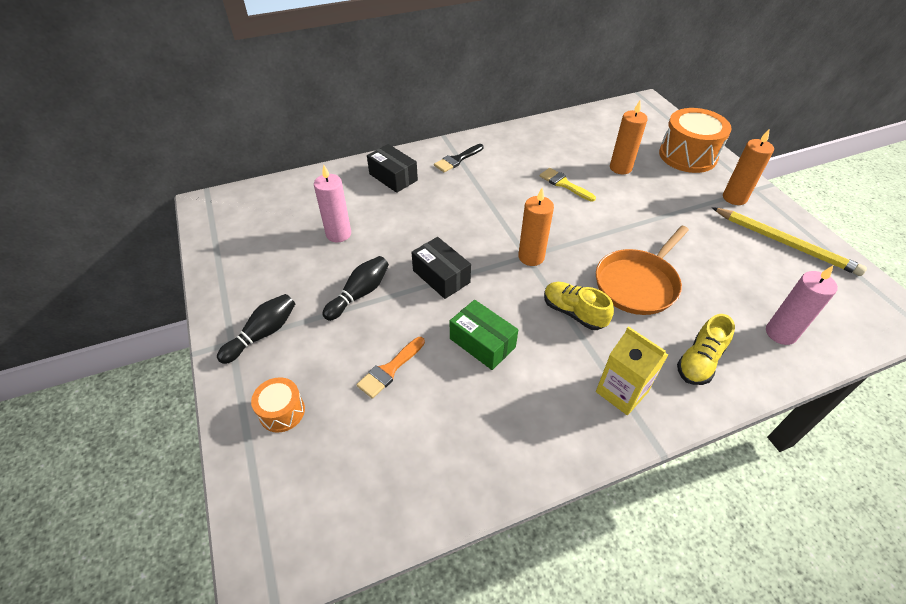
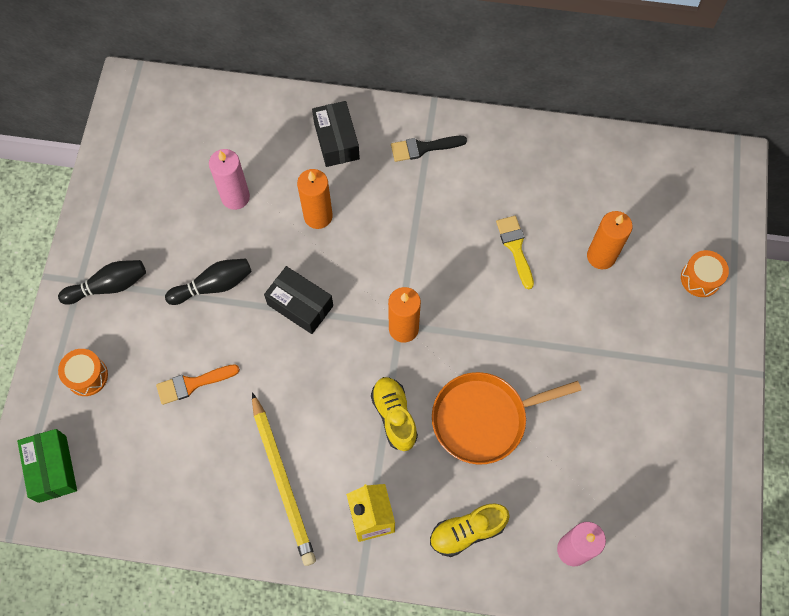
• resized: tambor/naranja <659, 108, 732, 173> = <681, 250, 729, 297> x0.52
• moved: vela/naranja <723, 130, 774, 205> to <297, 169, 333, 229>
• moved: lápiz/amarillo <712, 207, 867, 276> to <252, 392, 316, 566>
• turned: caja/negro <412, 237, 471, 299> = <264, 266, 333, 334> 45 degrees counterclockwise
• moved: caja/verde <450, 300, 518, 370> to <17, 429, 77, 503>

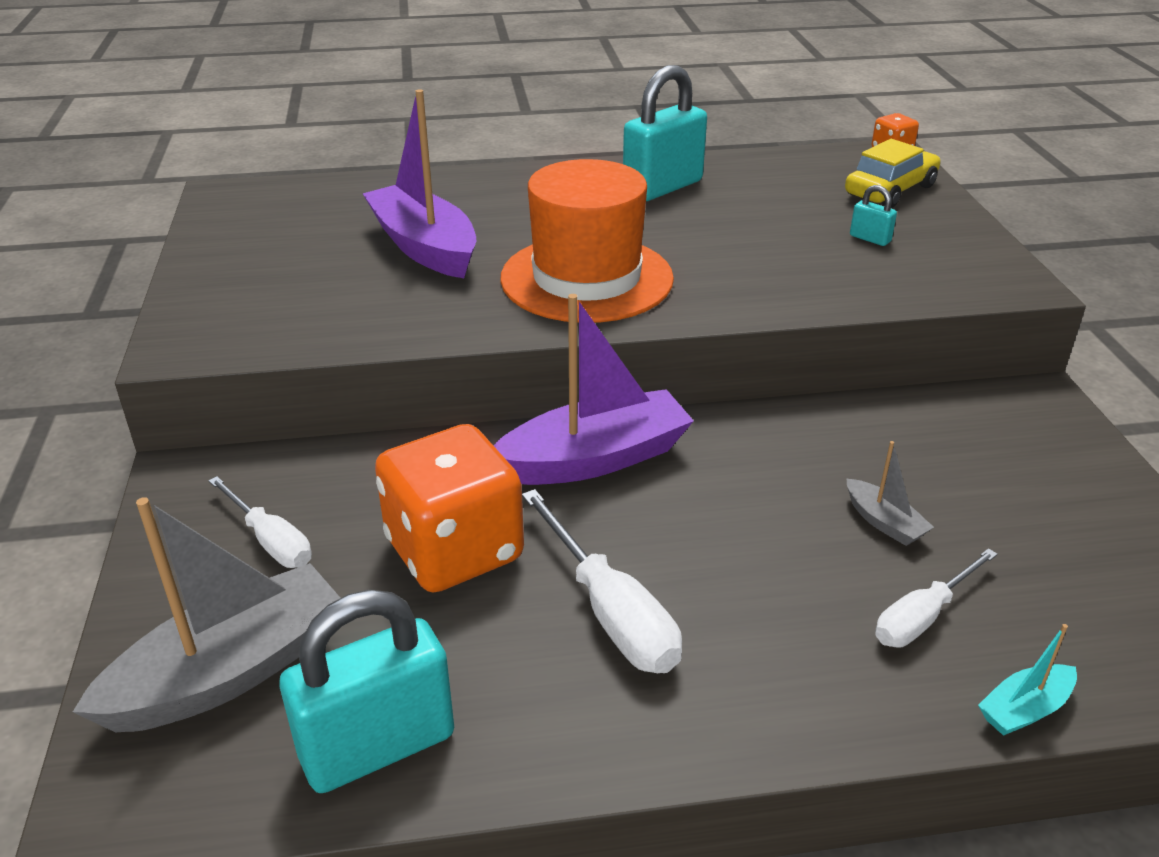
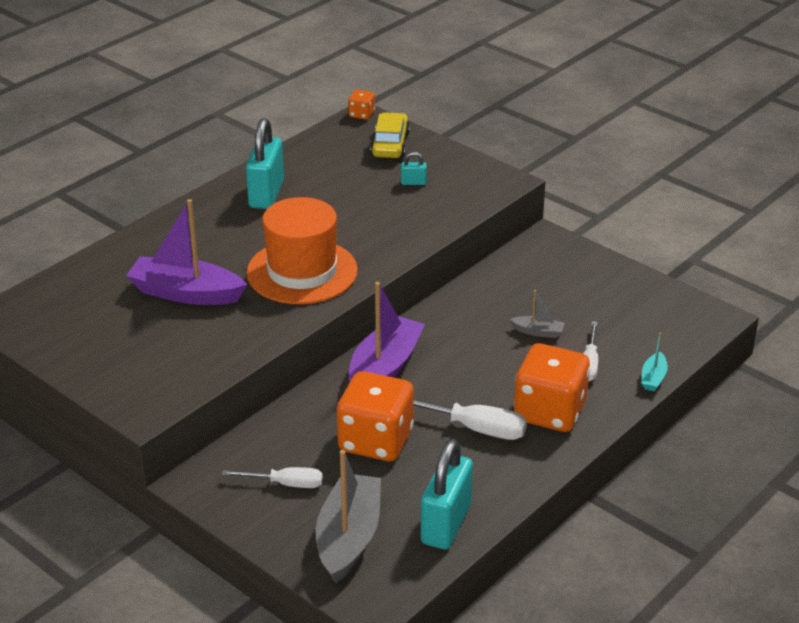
• added: dado/naranja <514, 343, 590, 432>

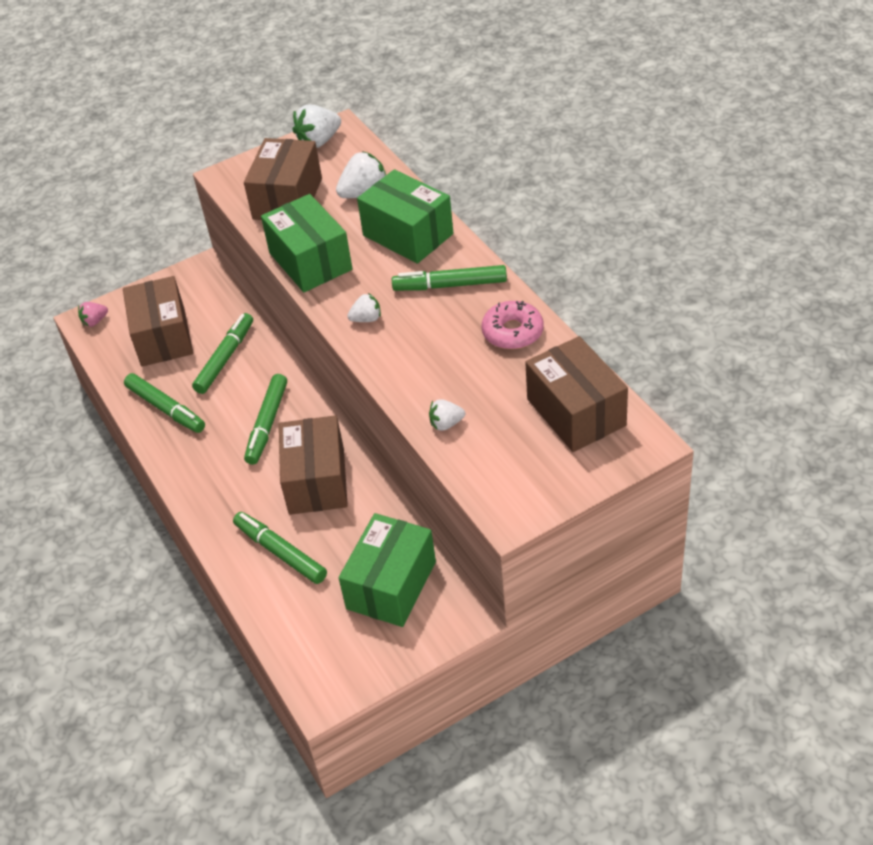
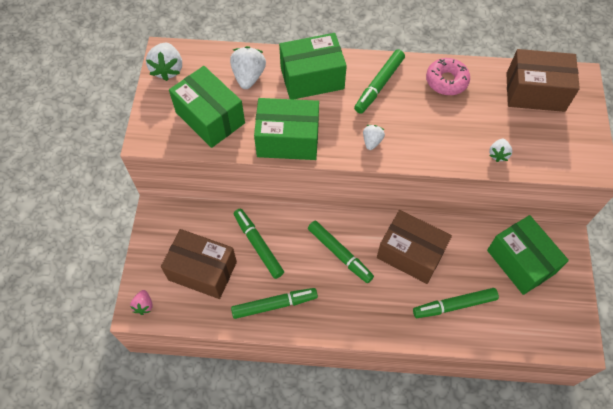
• recoloured: caja/marrón <244, 138, 322, 220> to caja/verde <169, 66, 245, 148>

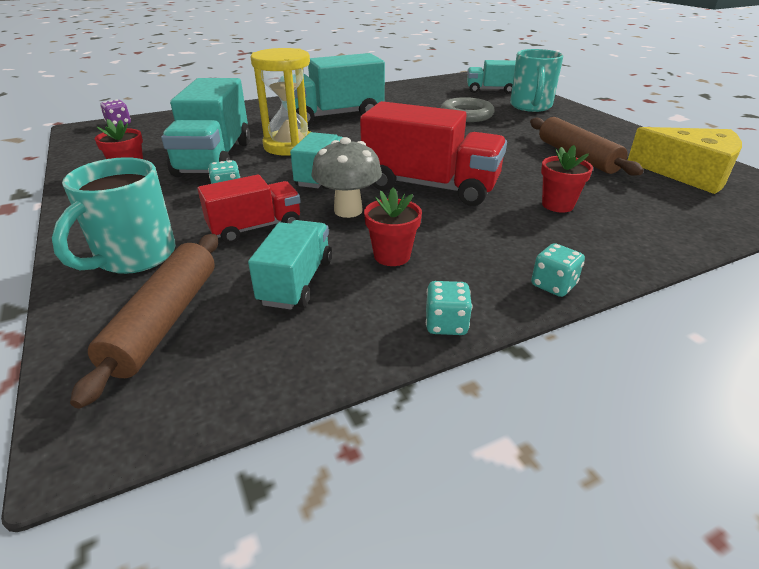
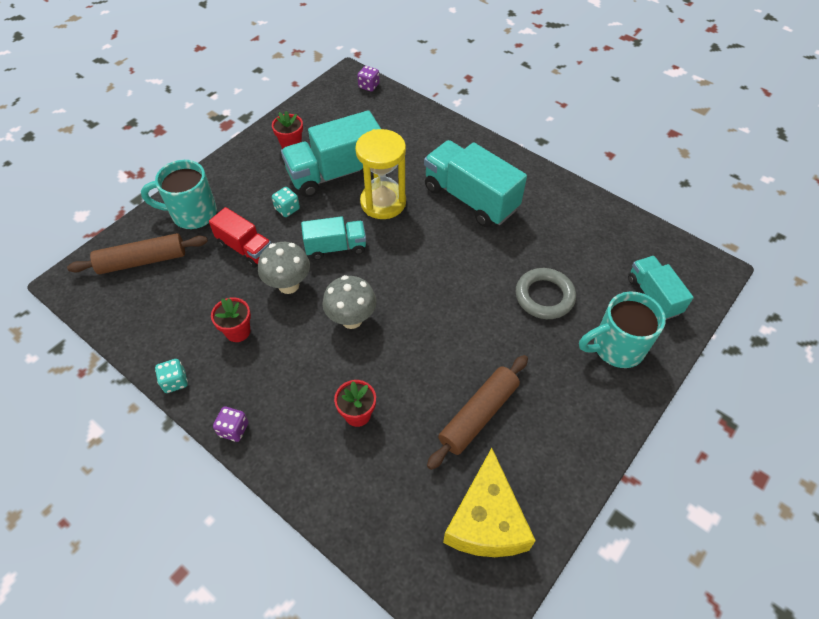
• replaced: camión/rojo <360, 101, 507, 206> to seta/gris <322, 275, 376, 329>
• removed: camión/turquesa <248, 220, 332, 309>
• recoloured: dado/turquesa <531, 243, 585, 297> to dado/morado <213, 406, 249, 442>

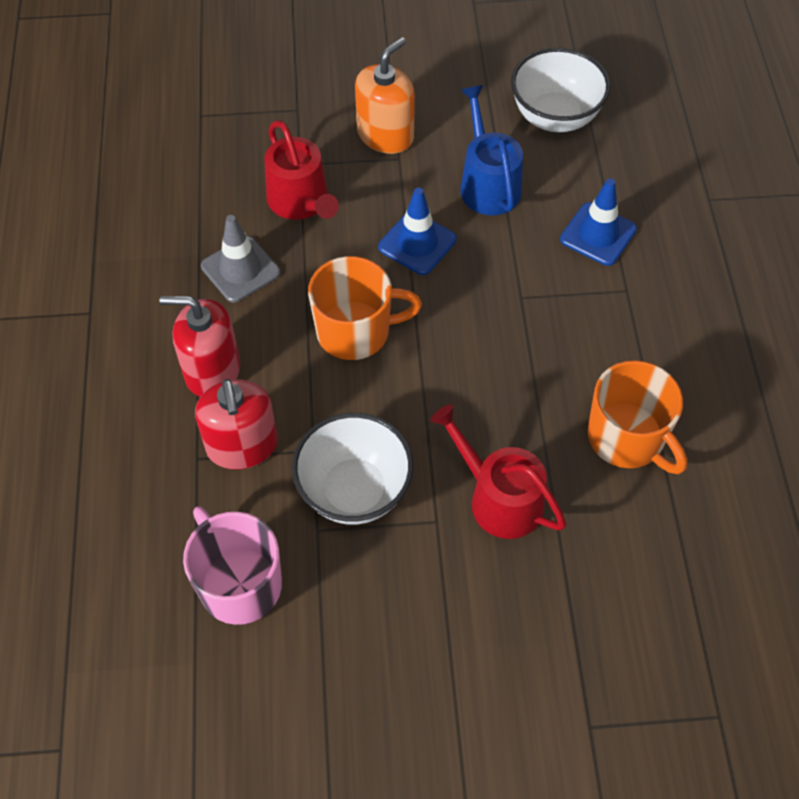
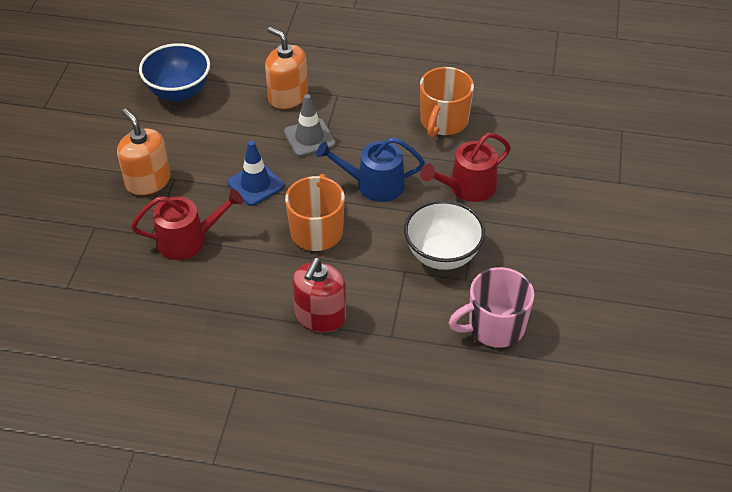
• recoloured: cuenco/blanco <511, 48, 610, 132> to cuenco/azul <139, 43, 210, 102>
• moved: regadera/azul <460, 85, 523, 215> to <316, 137, 425, 202>
• replaced: cono de tráfico/azul <560, 178, 637, 266> to dispensador de jabón/naranja <265, 27, 308, 109>
• moved: cono de tráfico/gris <201, 215, 280, 303> to <284, 94, 336, 157>
• turned: taza/naranja <588, 360, 687, 474> = <420, 67, 474, 138> 135 degrees clockwise
• removed: dispensador de jabón/rojo <195, 379, 278, 470>

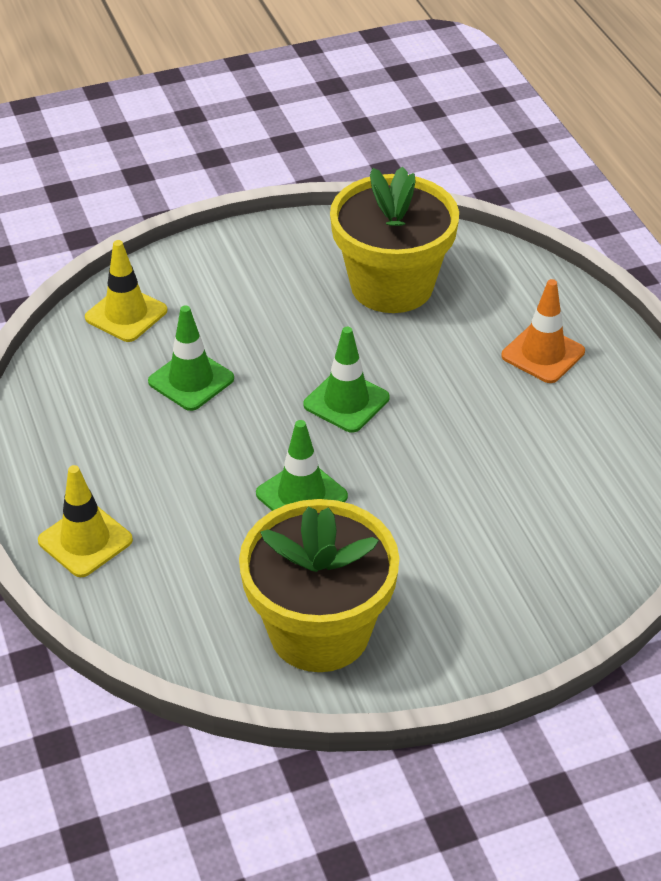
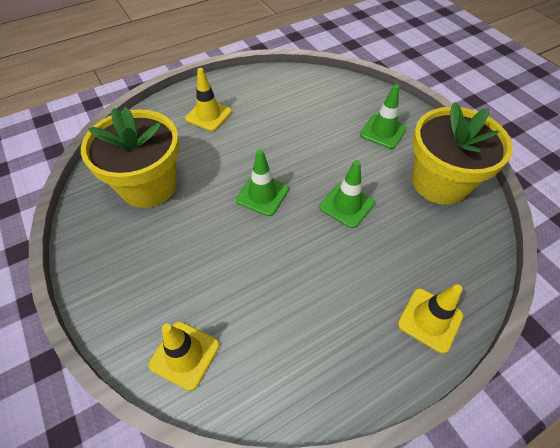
• recoloured: cono de tráfico/naranja <501, 279, 585, 383> to cono de tráfico/amarillo <185, 68, 232, 131>
• moved: cono de tráfico/verde <148, 305, 234, 411> to <360, 84, 407, 149>

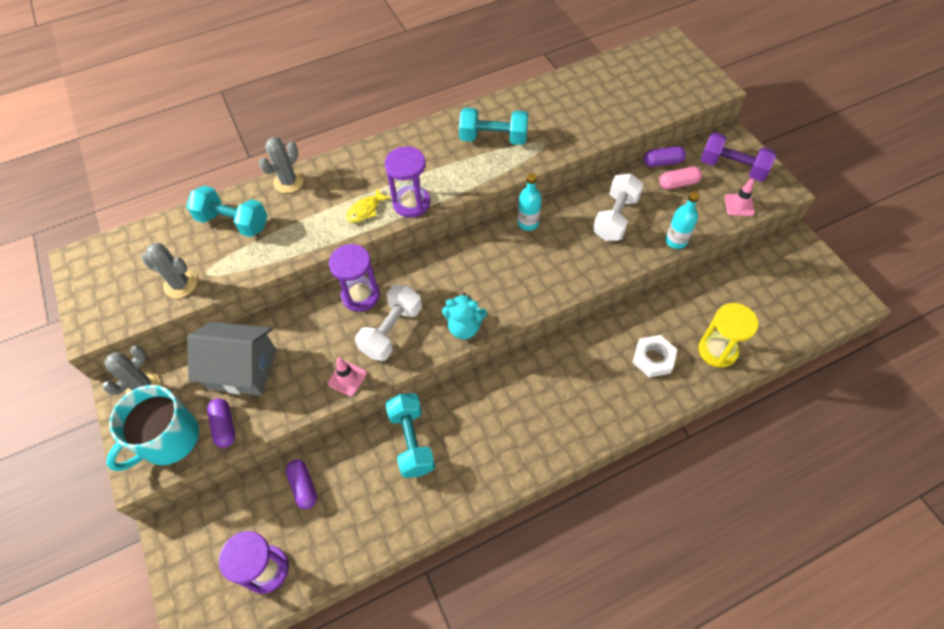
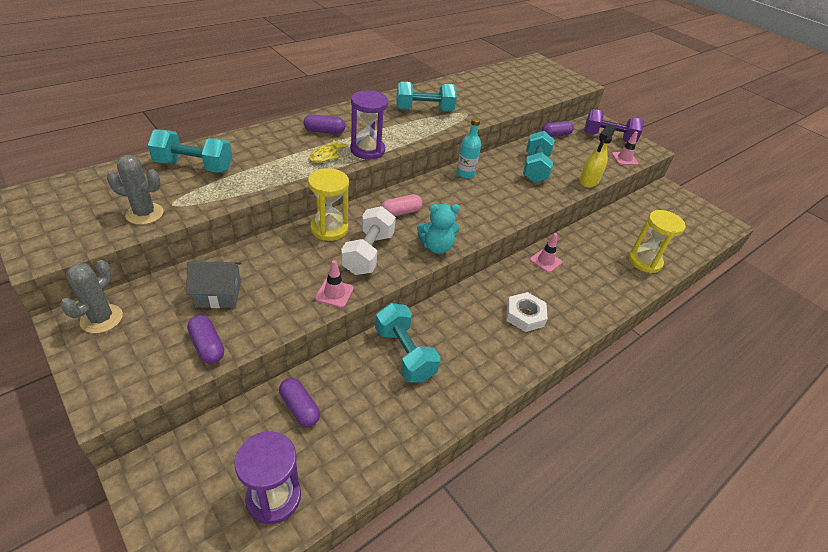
• removed: cactus/gris <259, 137, 304, 193>
• moved: cápsula/rosa <659, 167, 702, 189> to <381, 194, 422, 216>
• recoloured: mancuerna/blanco <593, 173, 644, 241> to mancuerna/turquesa <523, 131, 554, 183>
• replaced: botella/turquesa <665, 191, 700, 249> to pulverizador/amarillo <579, 124, 616, 188>
• recoloured: reloj de arena/morado <329, 244, 380, 312> to reloj de arena/amarillo <308, 168, 349, 241>
• resized: casa/gris <187, 322, 276, 396> = <186, 261, 241, 308> x0.65
• moved: tuerca/blanco <632, 335, 677, 377> to <507, 292, 547, 332>
• removed: taza/turquesa <106, 385, 199, 471>
• added: cápsula/morado <304, 114, 345, 134>
• added: cono de tráfico/rosa <530, 233, 562, 273>

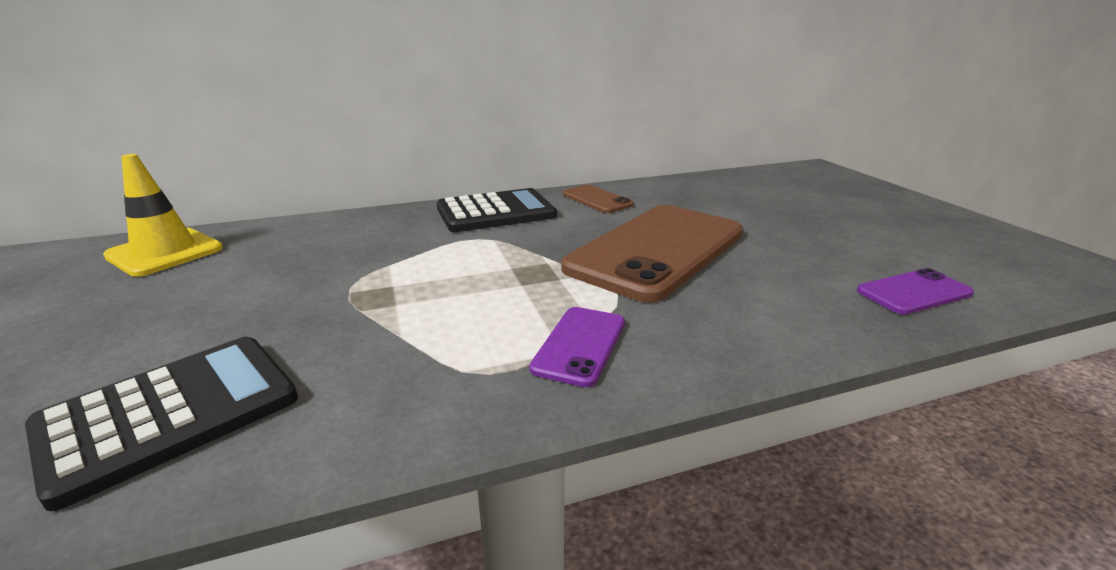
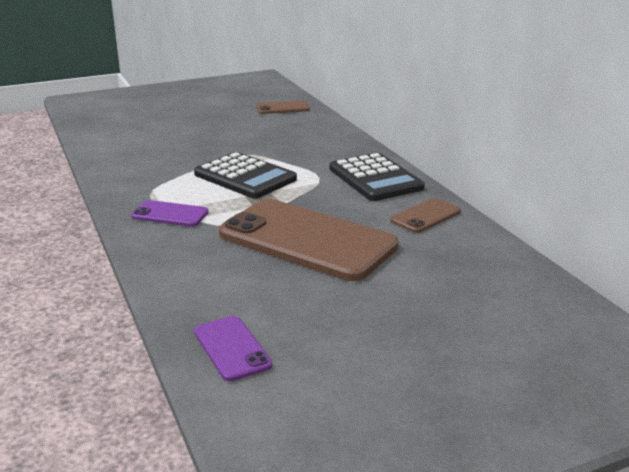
• replaced: cono de tráfico/amarillo <103, 154, 223, 277> to móvil/marrón <256, 100, 310, 114>
• moved: calculadora/negro <25, 337, 298, 511> to <194, 152, 297, 199>

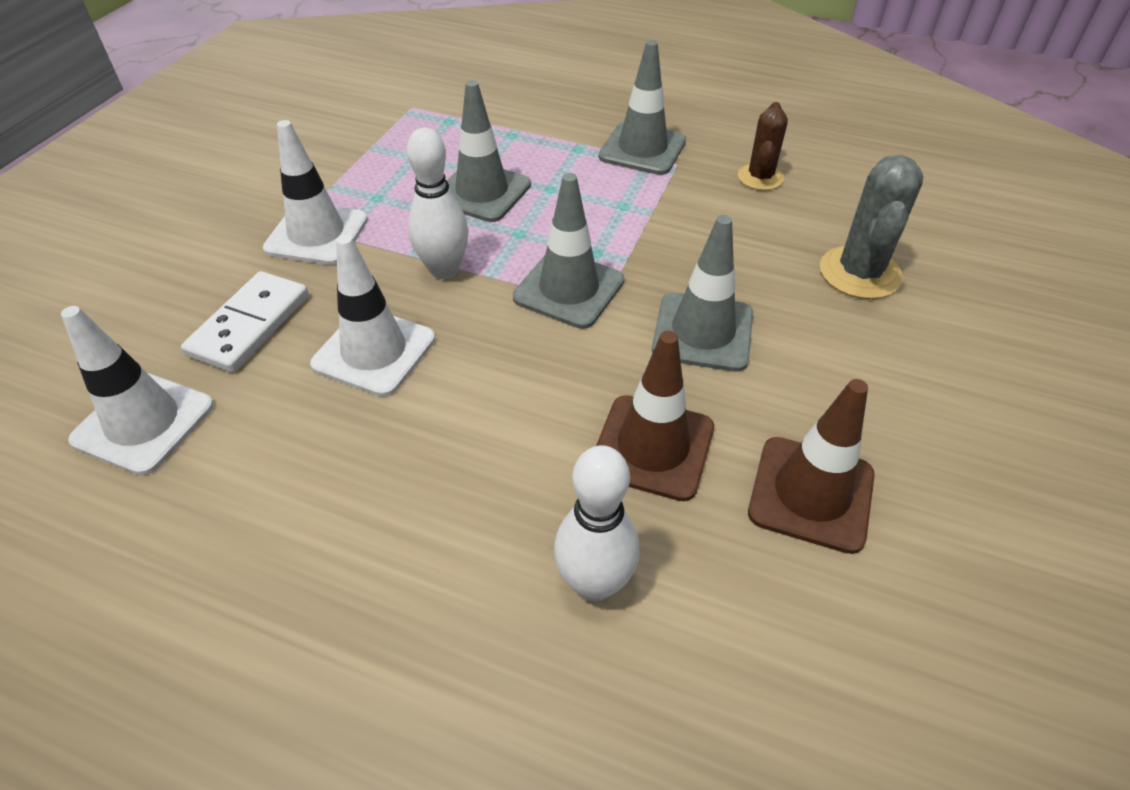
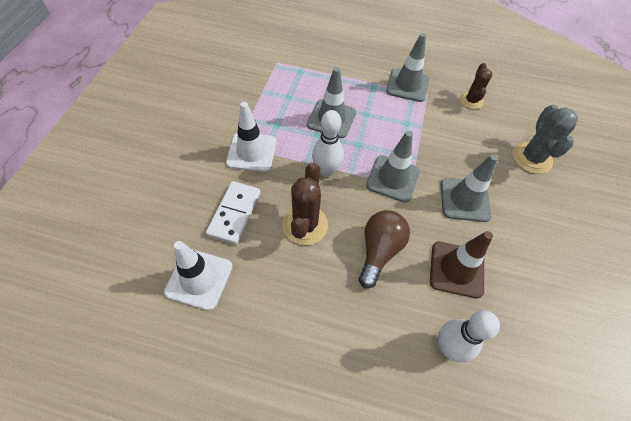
• replaced: cono de tráfico/blanco <310, 234, 435, 397> to cactus/marrón <282, 163, 328, 245>
• removed: cono de tráfico/marrón <748, 379, 875, 554>
• added: bombilla/marrón <359, 210, 410, 288>

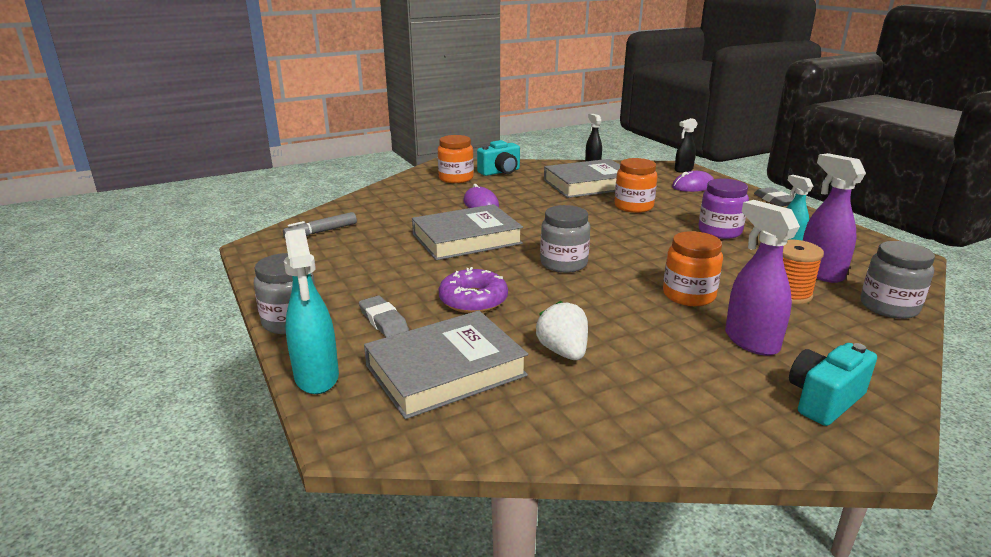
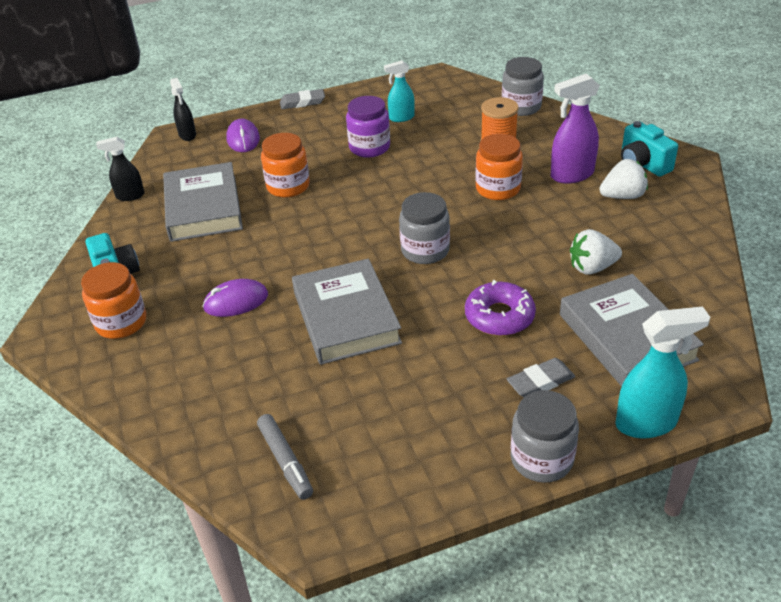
• removed: pulverizador/morado <803, 153, 866, 283>
• added: fresa/blanco <599, 159, 648, 199>

